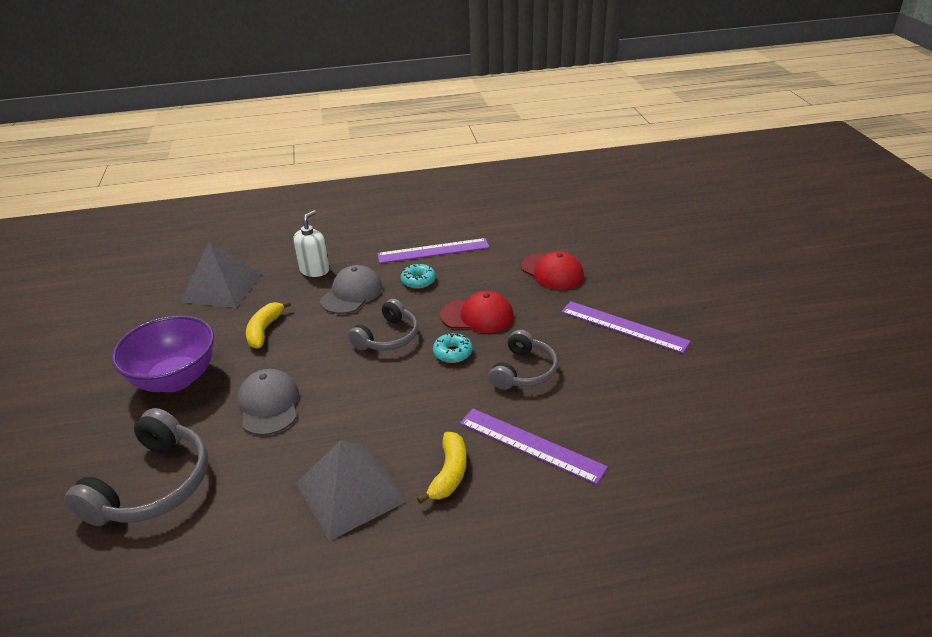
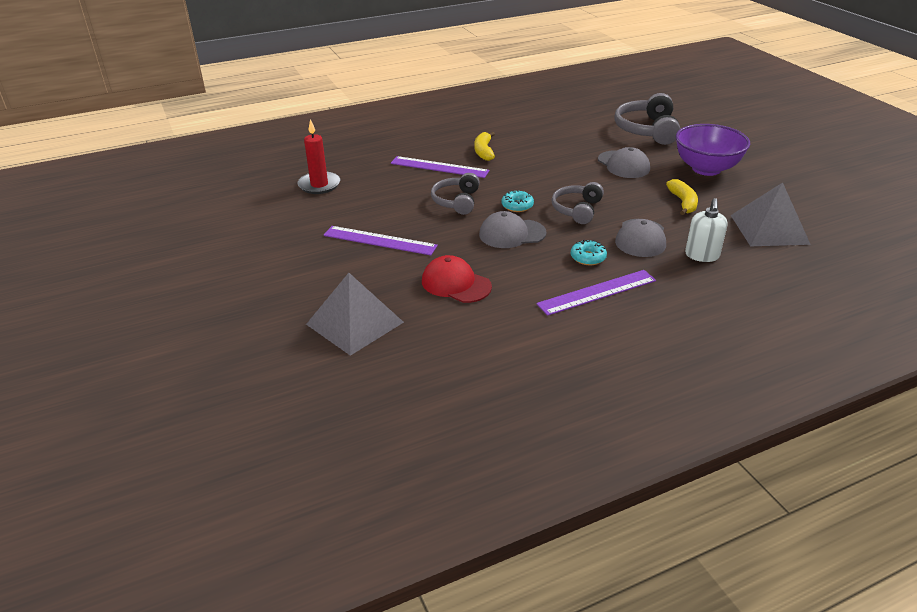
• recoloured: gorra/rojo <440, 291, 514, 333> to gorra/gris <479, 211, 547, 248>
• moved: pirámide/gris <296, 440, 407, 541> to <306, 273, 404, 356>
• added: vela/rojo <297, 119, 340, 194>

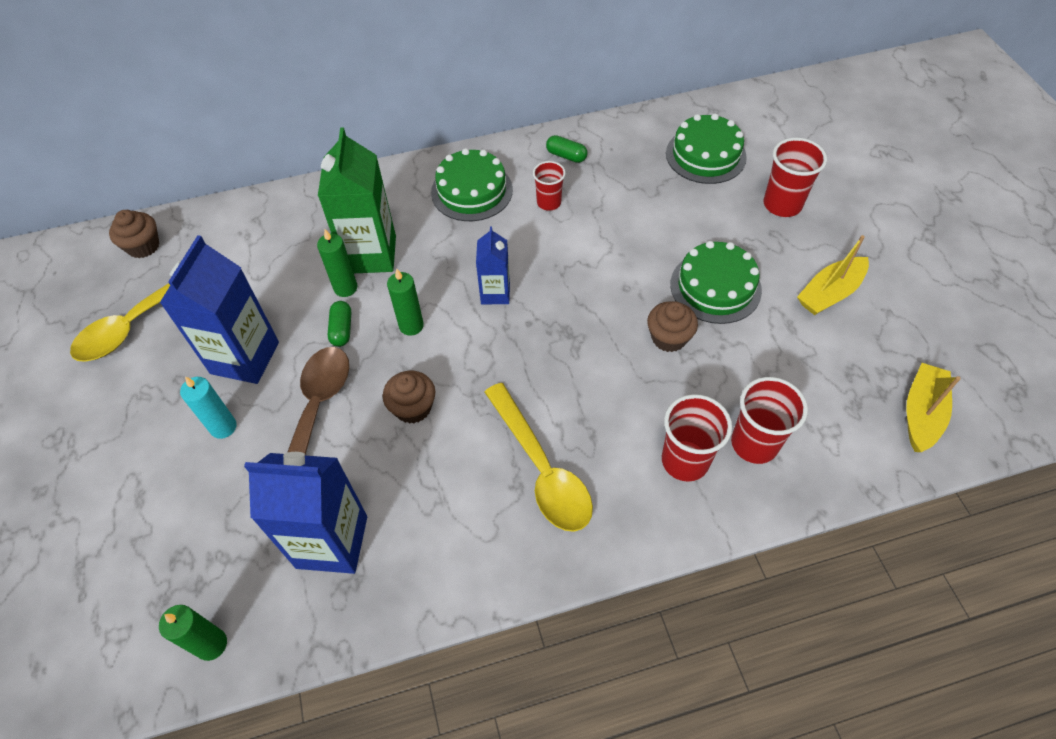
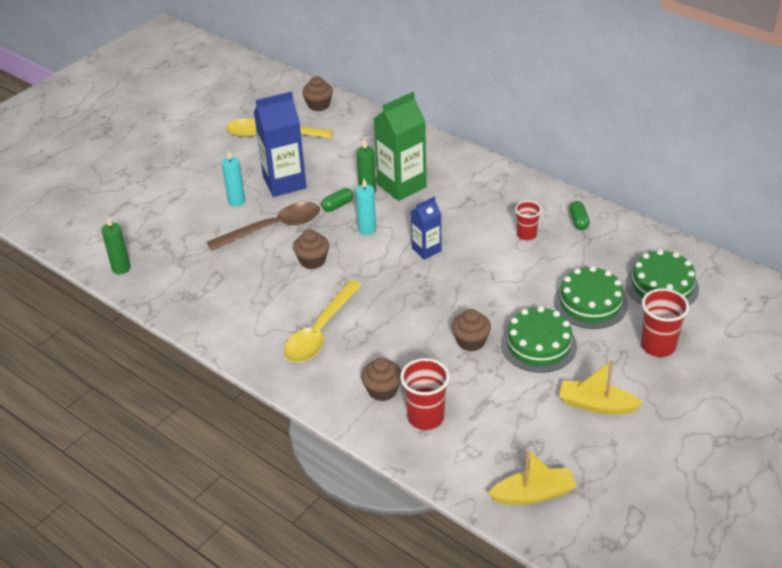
• moved: tarta/verde <431, 148, 513, 221> to <554, 266, 628, 329>
• recoloured: vela/verde <387, 269, 424, 336> to vela/turquesa <356, 179, 376, 235>
• replaced: vaso/rojo <662, 394, 732, 482> to magdalena/marrón <361, 358, 402, 401>
• removed: cartón de leche/azul <244, 452, 367, 574>

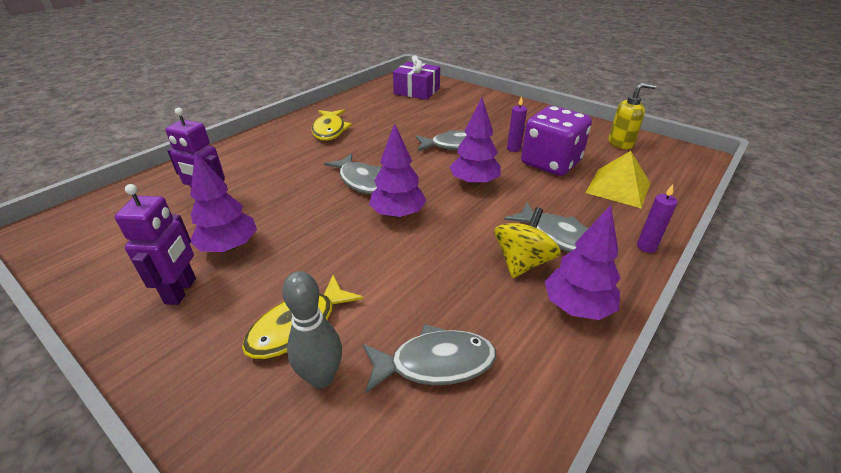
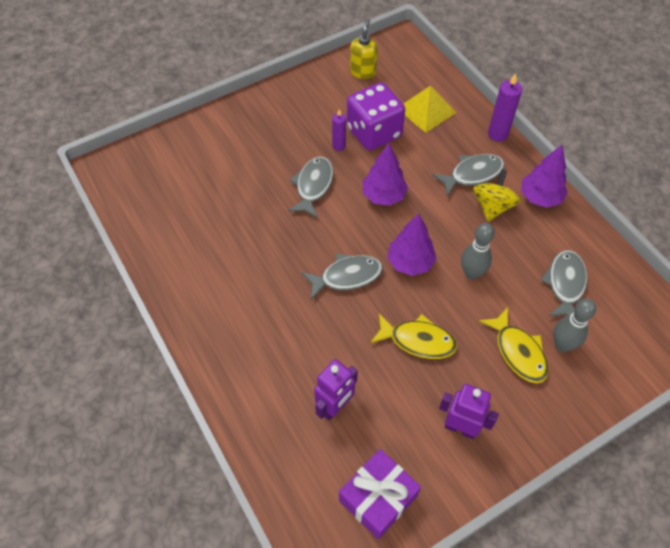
• moved: regalo/morado <393, 55, 440, 100> to <339, 449, 421, 539>
• moved: pez/amarillo <312, 109, 352, 141> to <370, 313, 457, 359>
• removed: árbol/morado <190, 151, 257, 252>
• resized: vela/morado <637, 185, 678, 253> = <488, 73, 522, 142> x1.57
• turned: peonza/amarillo <494, 207, 561, 278> = <473, 169, 520, 221> 60 degrees clockwise
• added: bolo/gris <461, 223, 495, 280>

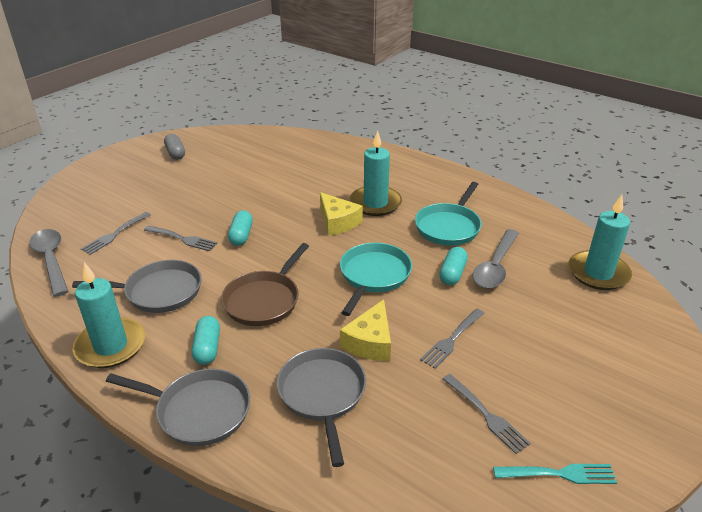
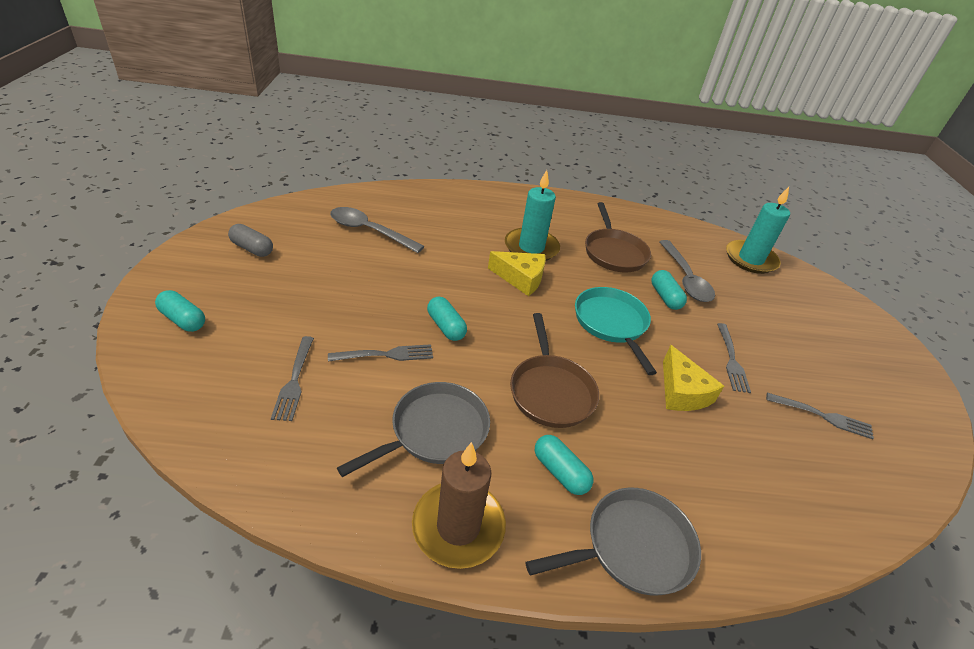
• recoloured: sartén/turquesa <415, 182, 482, 246> to sartén/marrón <585, 202, 651, 272>
• moved: cuchara/gris <29, 229, 69, 297> to <330, 207, 424, 253>
• recoloured: vela/turquesa <73, 262, 145, 368> to vela/marrón <412, 442, 506, 569>
• removed: sartén/gris <277, 348, 366, 467>
• removed: tenedor/turquesa <493, 464, 617, 484>
• added: cápsula/turquesa <155, 290, 205, 332>

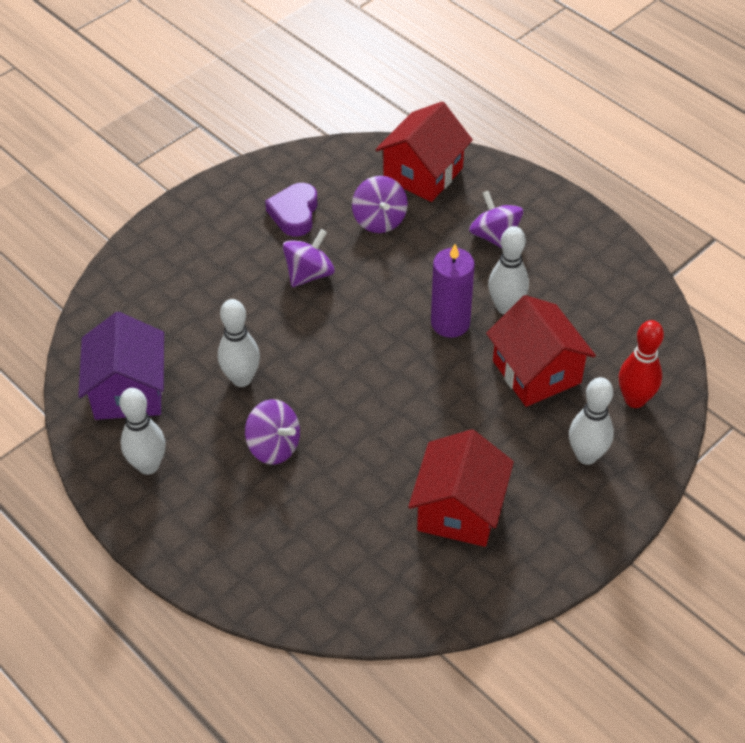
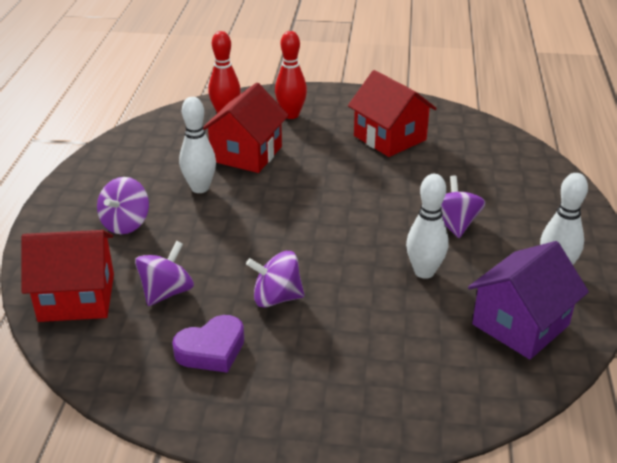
• removed: vela/morado <431, 244, 475, 338>
• recoloured: bolo/blanco <569, 377, 614, 465> to bolo/rojo <275, 31, 307, 119>
• turned: casa/rojo <408, 429, 514, 547> = <348, 70, 437, 157> 75 degrees clockwise

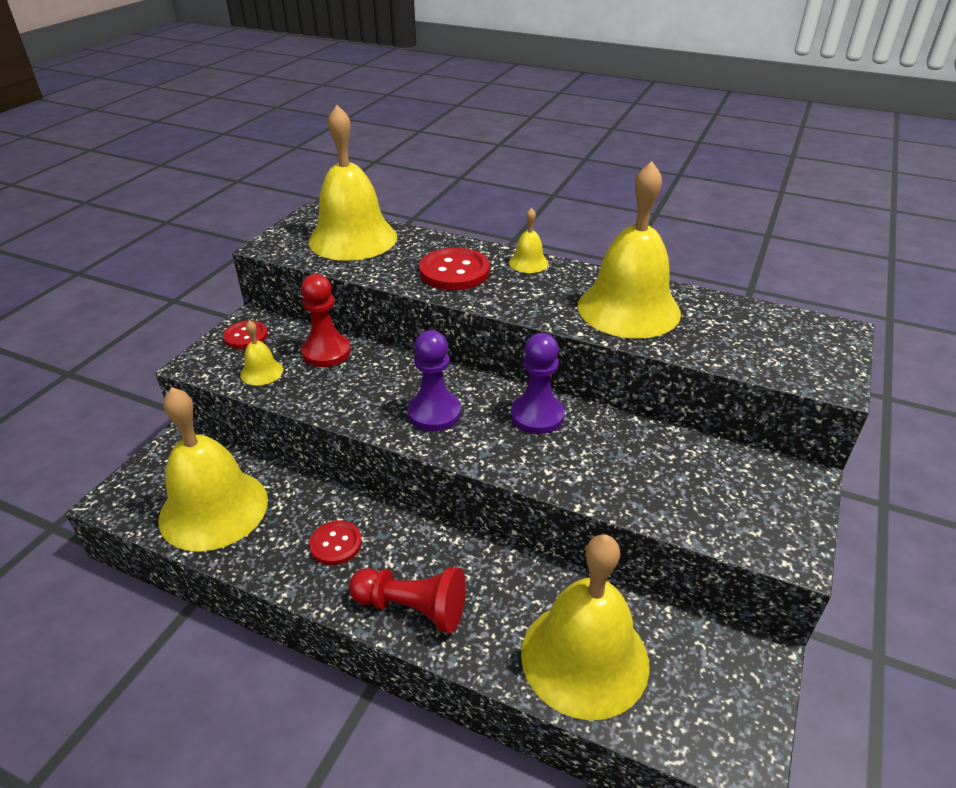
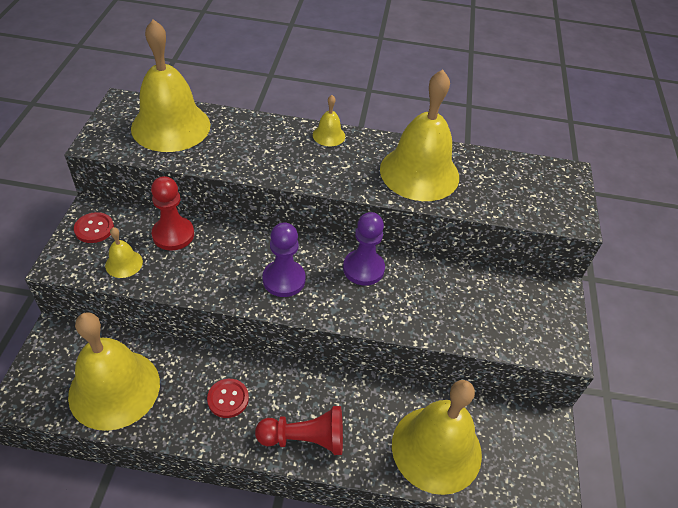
• removed: botón/rojo <419, 247, 490, 290>

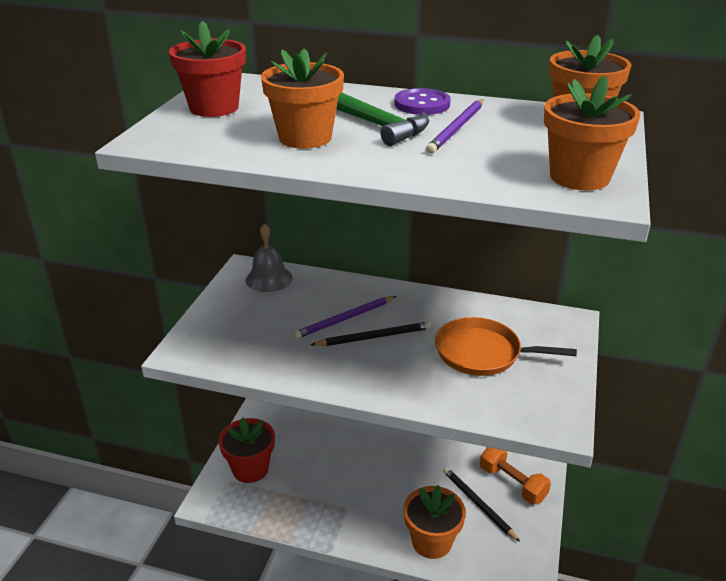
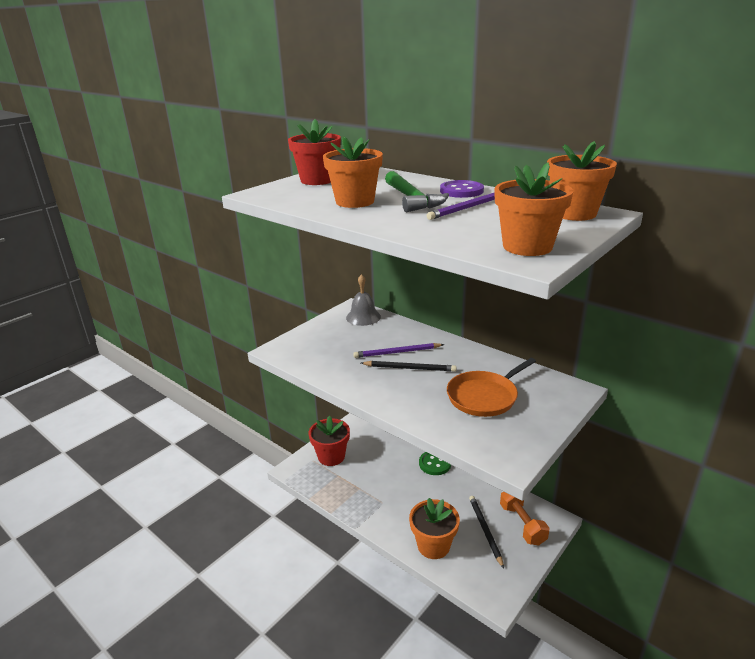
• turned: sartén/naranja <435, 317, 577, 376> = <447, 358, 536, 417> 75 degrees counterclockwise
• added: botón/verde <419, 452, 451, 475>

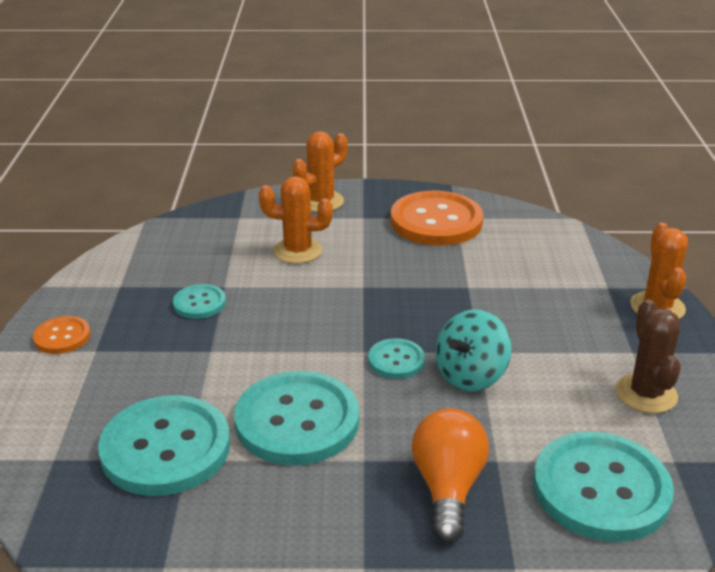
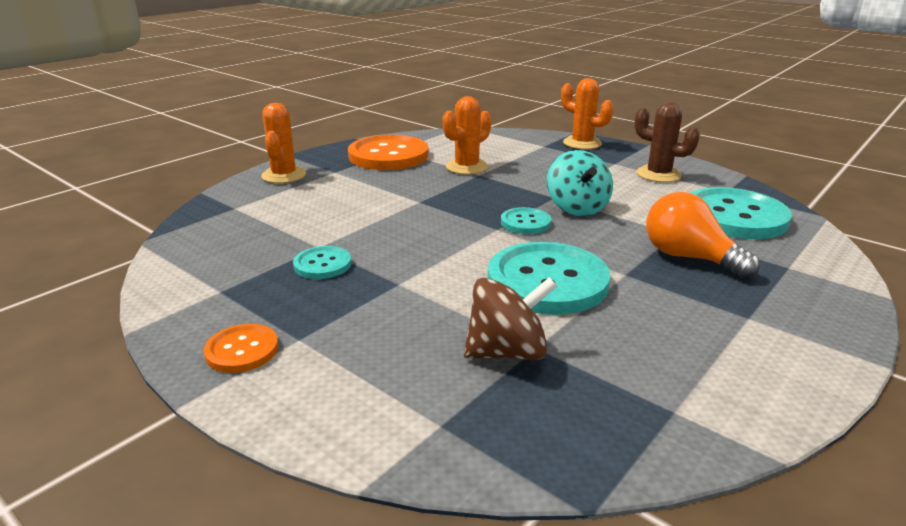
• moved: cactus/naranja <259, 176, 333, 264> to <443, 96, 491, 175>
• replaced: botón/turquesa <98, 395, 230, 496> to peonza/marrón <464, 277, 557, 360>

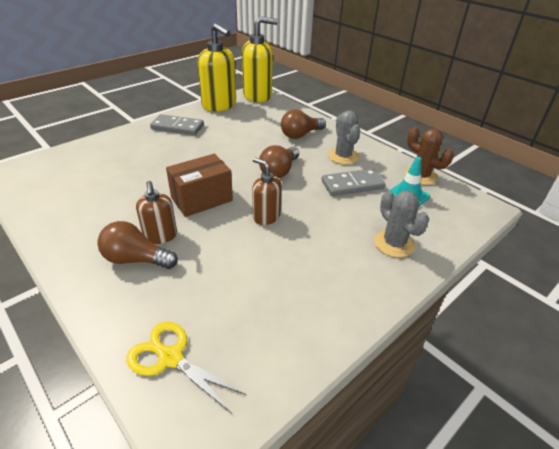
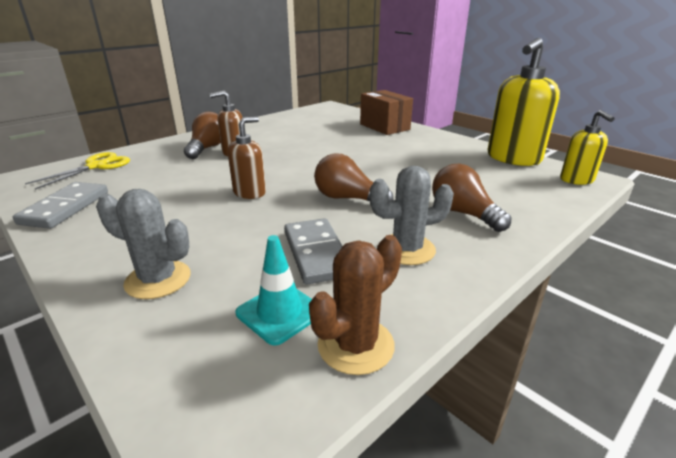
• resized: dispensador de jabón/amarillo <242, 16, 278, 102> = <560, 110, 615, 185> x0.57
• moved: ficha de dominó/gris <150, 114, 204, 135> to <13, 182, 108, 229>
• moved: caja/marrón <166, 154, 233, 217> to <360, 90, 413, 135>
• turned: cactus/gris <374, 191, 429, 258> = <96, 189, 191, 299> 45 degrees clockwise

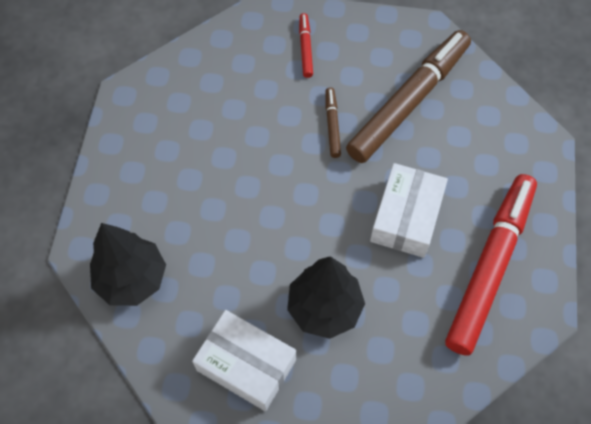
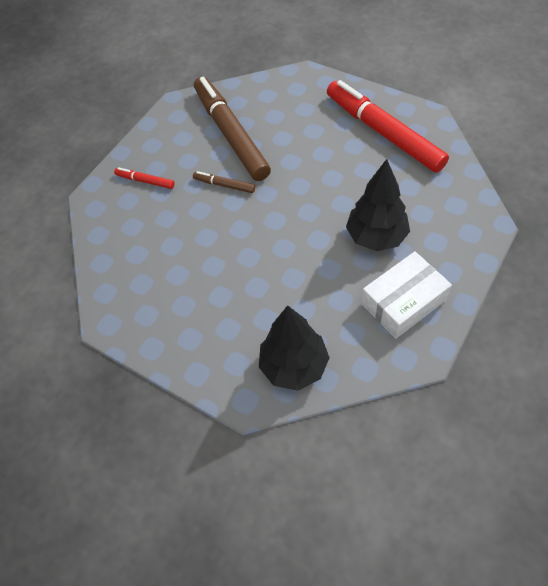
• removed: caja/blanco <370, 163, 448, 258>

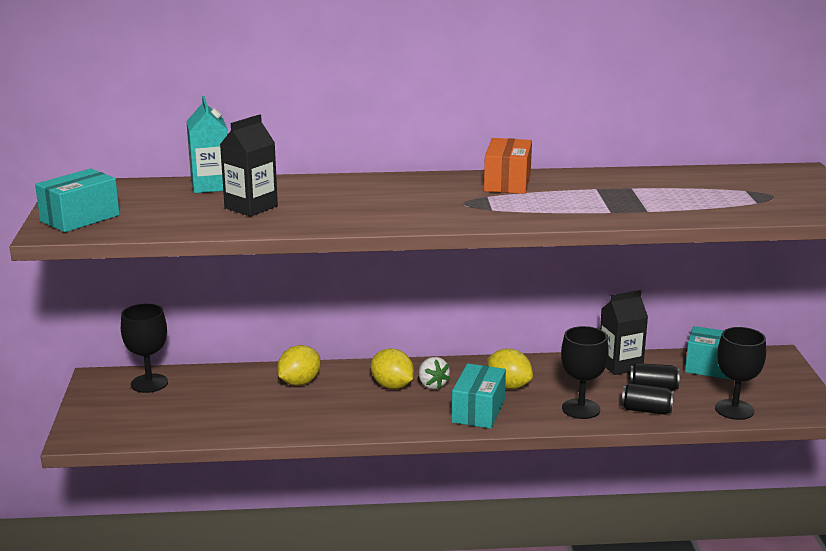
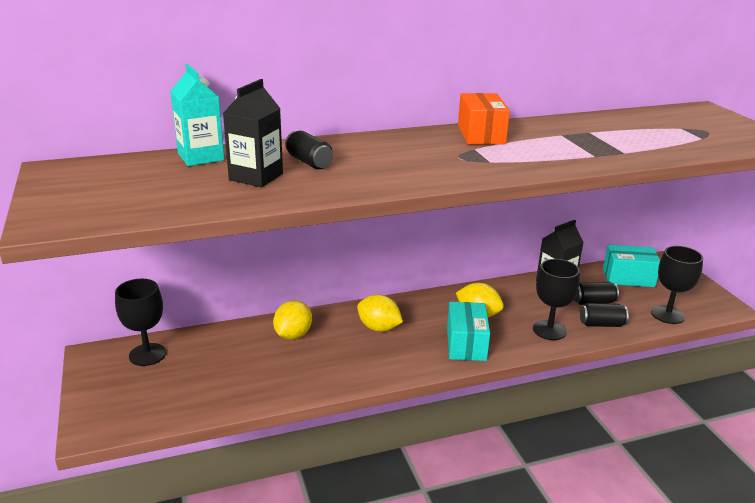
• removed: caja/turquesa <35, 168, 120, 232>
• removed: fresa/blanco <418, 357, 450, 389>
• added: lata/negro <285, 131, 333, 169>

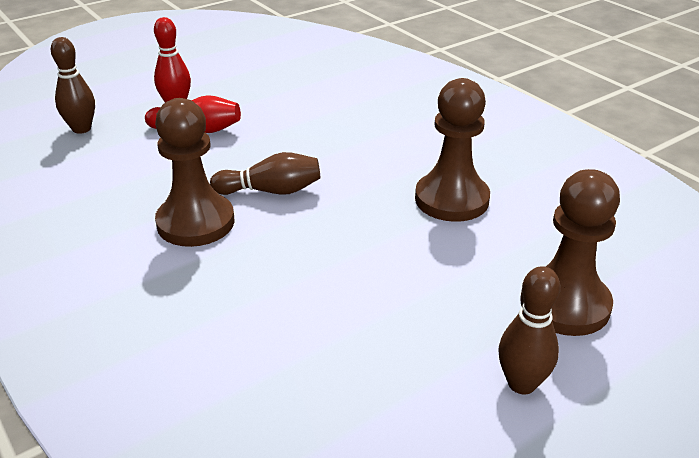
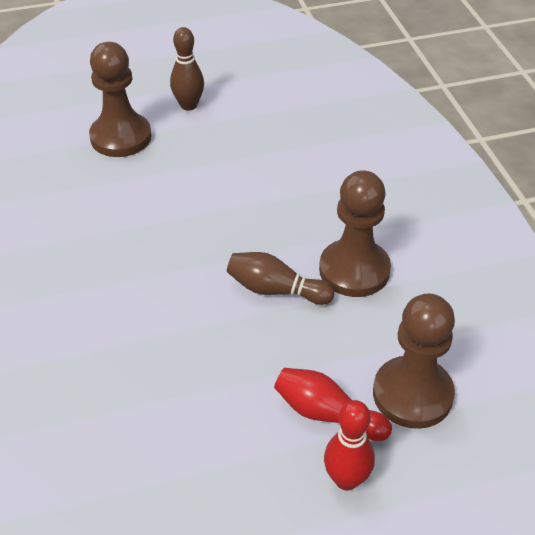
• removed: bolo/marrón <51, 37, 95, 134>
• moved: peón/marrón <415, 78, 490, 222> to <373, 293, 455, 429>

